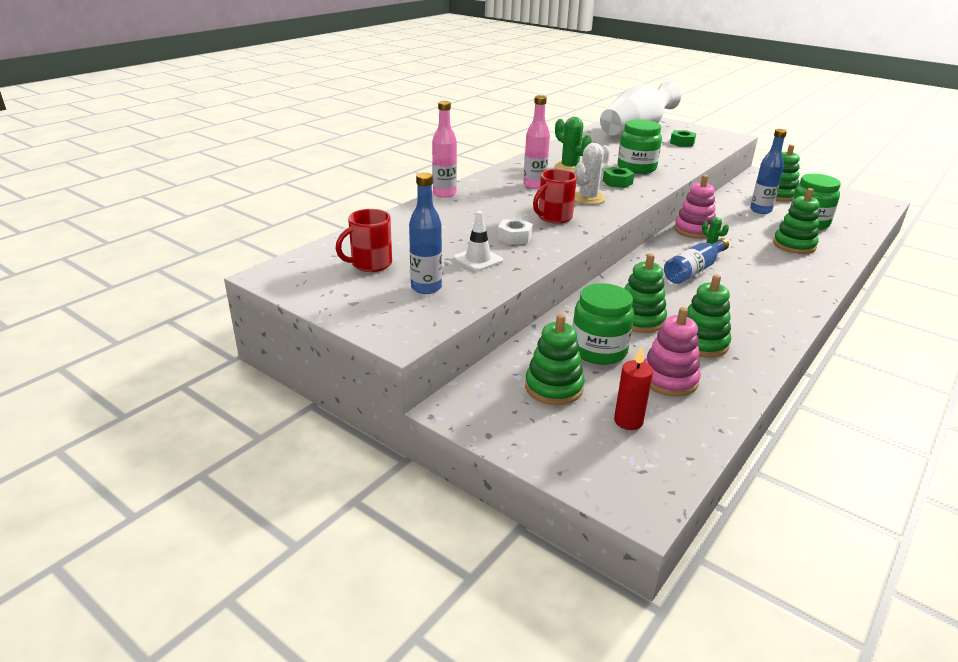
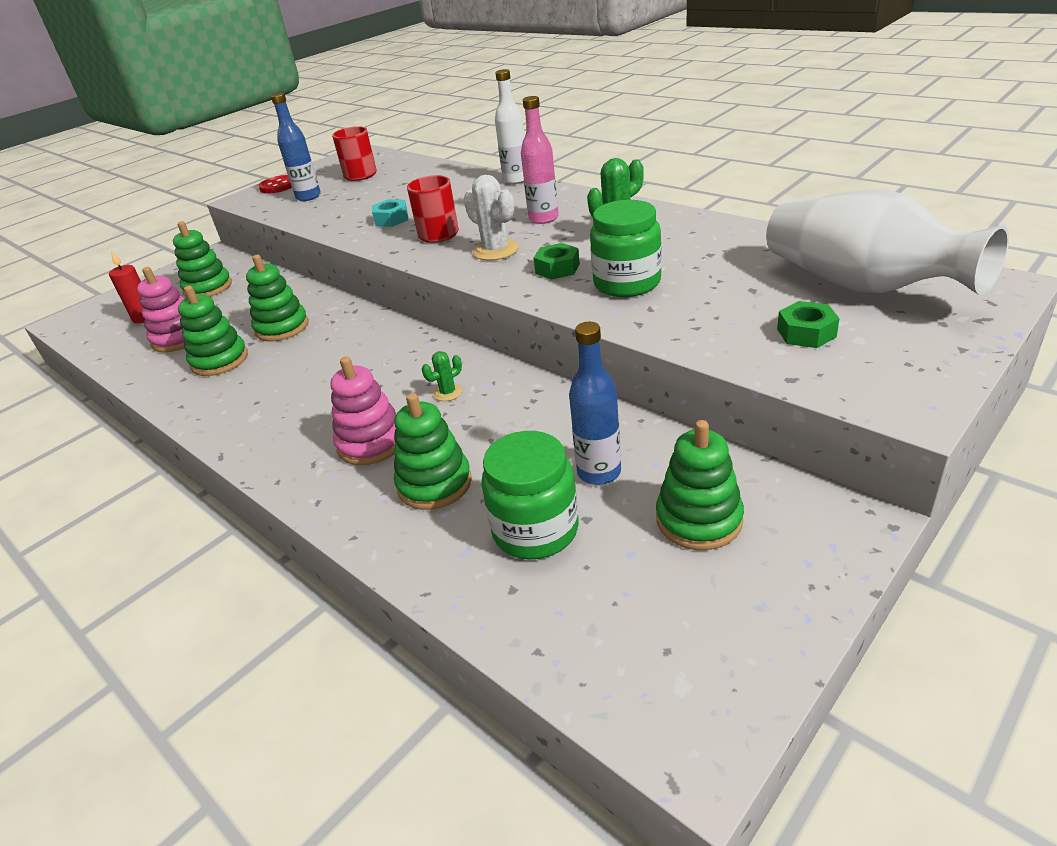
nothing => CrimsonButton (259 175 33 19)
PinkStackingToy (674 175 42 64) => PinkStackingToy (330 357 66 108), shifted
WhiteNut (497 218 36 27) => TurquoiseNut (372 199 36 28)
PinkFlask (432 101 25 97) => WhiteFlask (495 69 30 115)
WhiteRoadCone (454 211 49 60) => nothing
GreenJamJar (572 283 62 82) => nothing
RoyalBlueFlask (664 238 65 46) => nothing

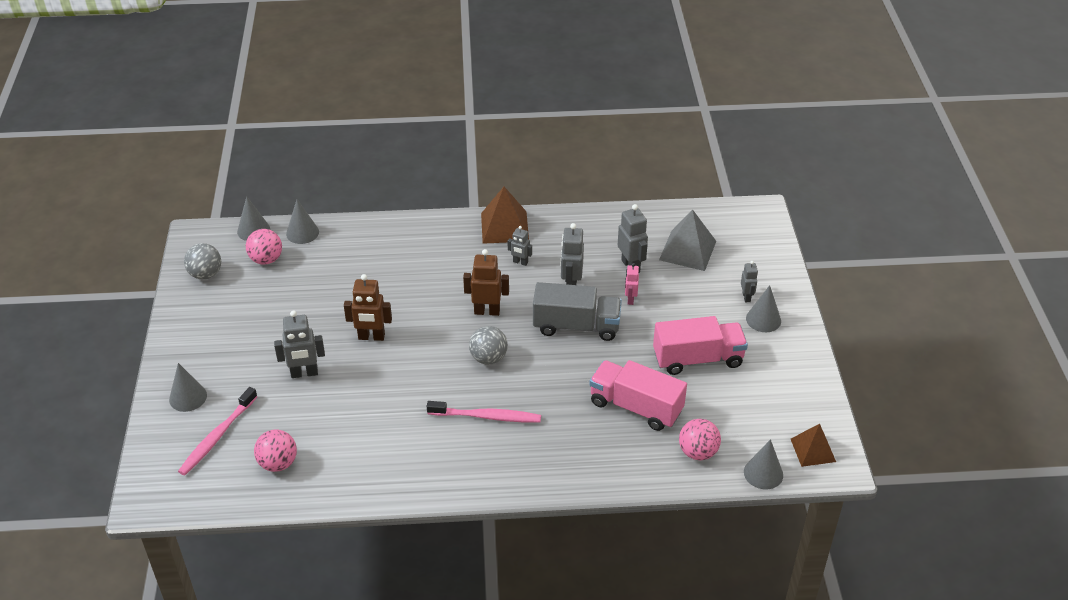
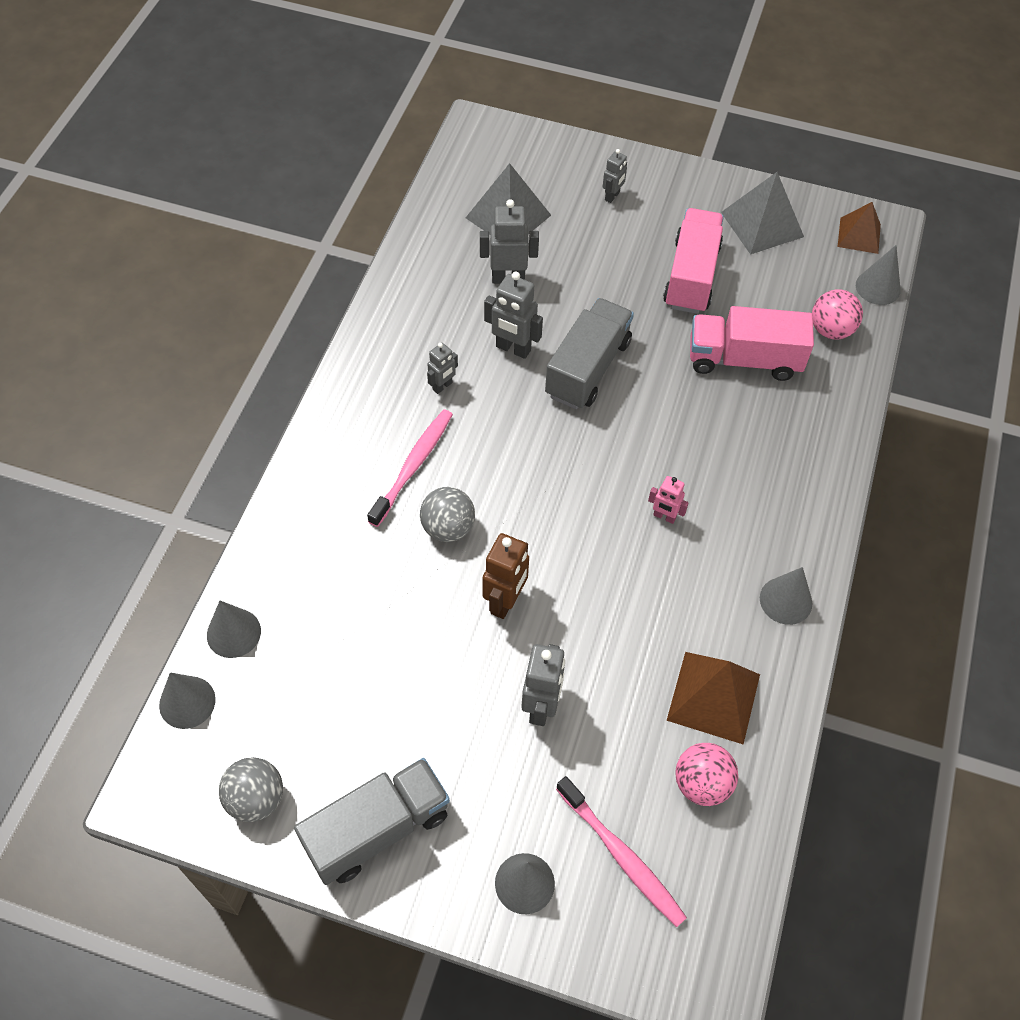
nothing => AshGreyTruck (294 758 156 127)
PinkToothBrush (427 401 114 22) => PinkToothBrush (367 409 86 118), shifted
AshGreyPlayBall (469 326 39 39) => AshGreyPlayBall (420 487 55 55), shifted
AshGreyRobotFigure (741 261 17 41) => AshGreyRobotFigure (603 149 24 54), 105 degrees clockwise
PinkRobotFigure (625 263 14 42) => PinkRobotFigure (648 476 41 48), shifted
RussetPyramid (481 187 48 57) => RussetPyramid (666 652 94 93), shifted
PinkTruck (589 360 98 71) => PinkTruck (690 306 124 75), 45 degrees clockwise
nothing => AshGreyPyramid (721 172 83 83)
AshGreyCone (746 285 35 47) => AshGreyCone (760 567 52 58), shifted
PinkPlayBall (246 229 36 36) => nothing
RussetRobotFigure (463 249 46 67) => nothing

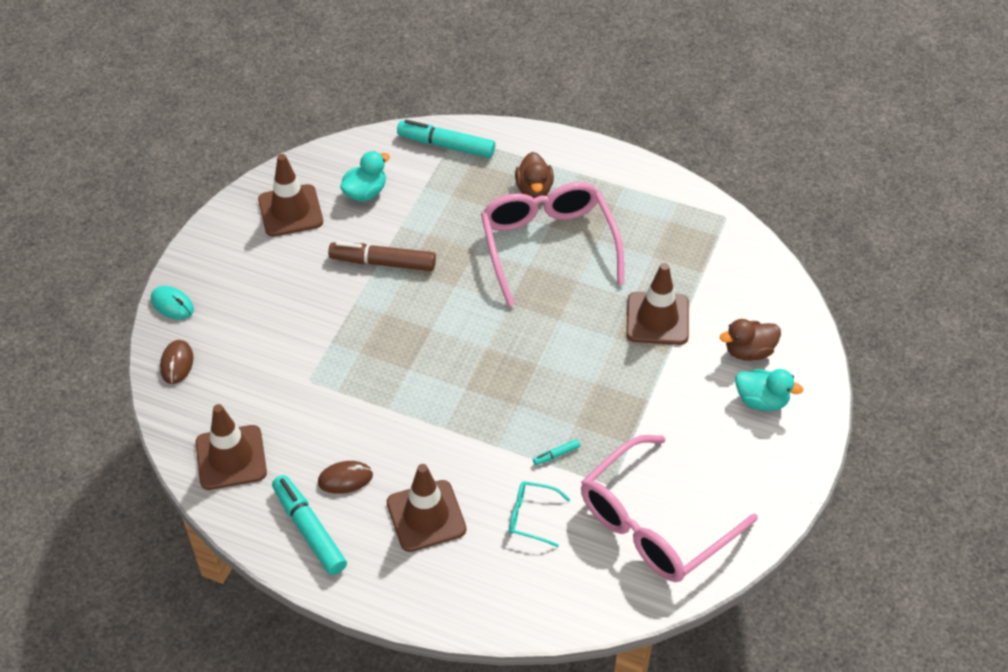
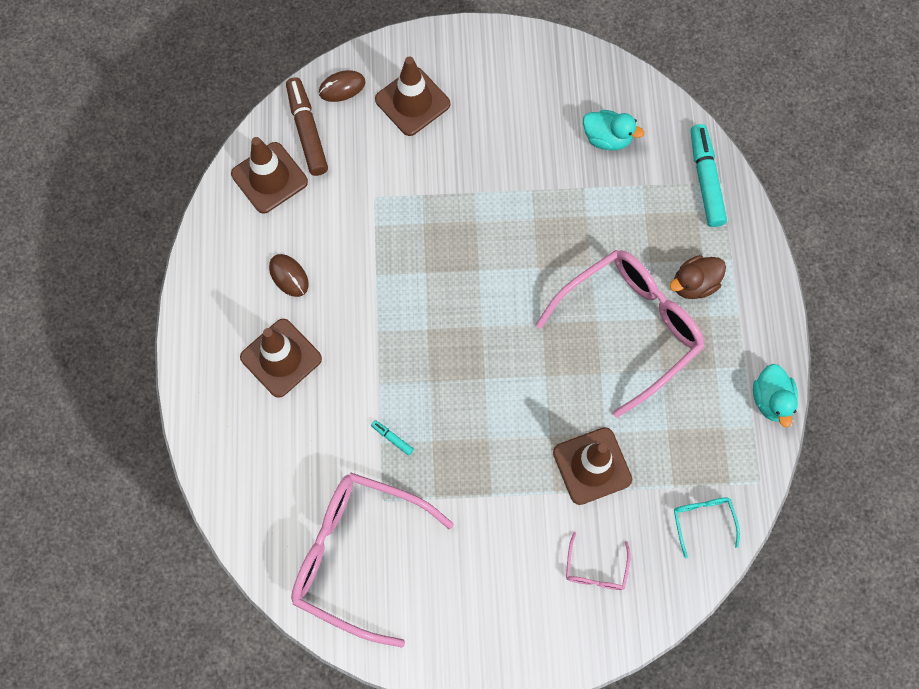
RussetFeltPen (328 241 108 30) => RussetFeltPen (286 77 42 99), shifted
RussetRoadCone (258 154 65 83) => RussetRoadCone (375 57 75 79), shifted
RussetRubberDuck (720 319 61 42) => PinkEyeglasses (566 532 64 58)
TurquoiseEyeglasses (509 481 62 66) => TurquoiseEyeglasses (674 497 66 61), shifted
TurquoiseRubberDuck (735 369 68 42) => TurquoiseRubberDuck (753 364 45 63), shifted
TurquoiseComputerMouse (151 286 43 34) => nothing
TurquoiseFeltPen (272 475 75 100) => nothing

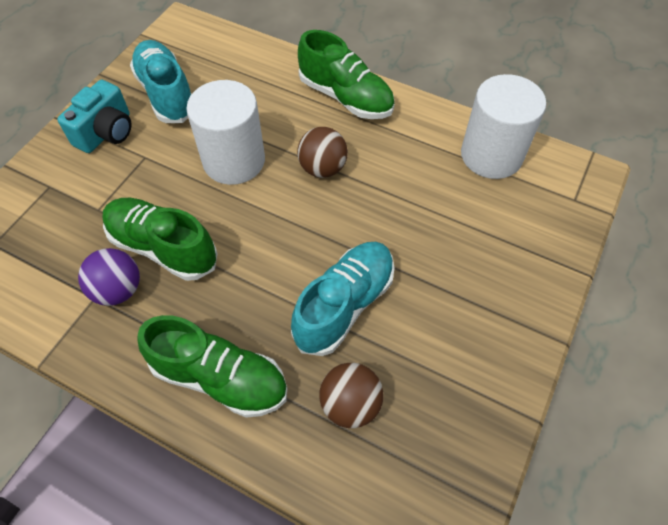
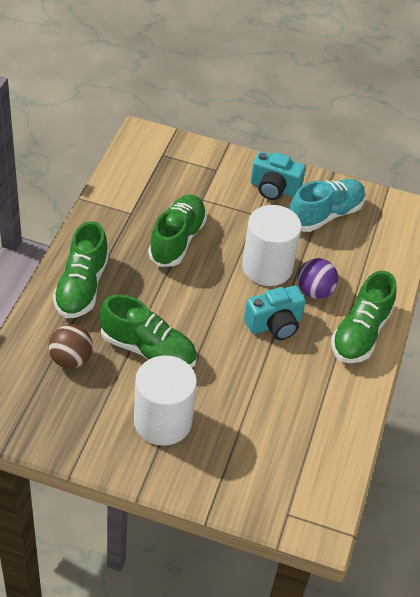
TurquoiseShoe (291 242 104 114) => GreenShoe (100 294 97 73)
WhiteCylinder (461 74 85 105) => WhiteCylinder (134 355 63 91), shifted
RussetPlayBall (297 127 51 51) => TurquoiseCamera (244 285 62 55)
VioletPlayBall (78 248 62 58) => VioletPlayBall (297 258 41 41), shifted

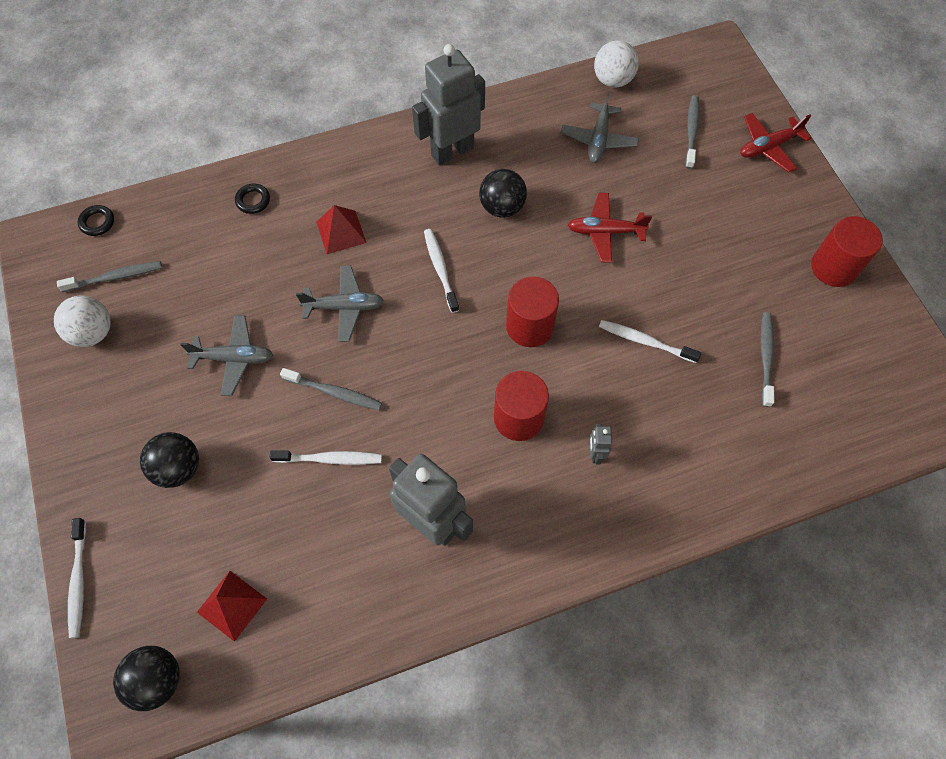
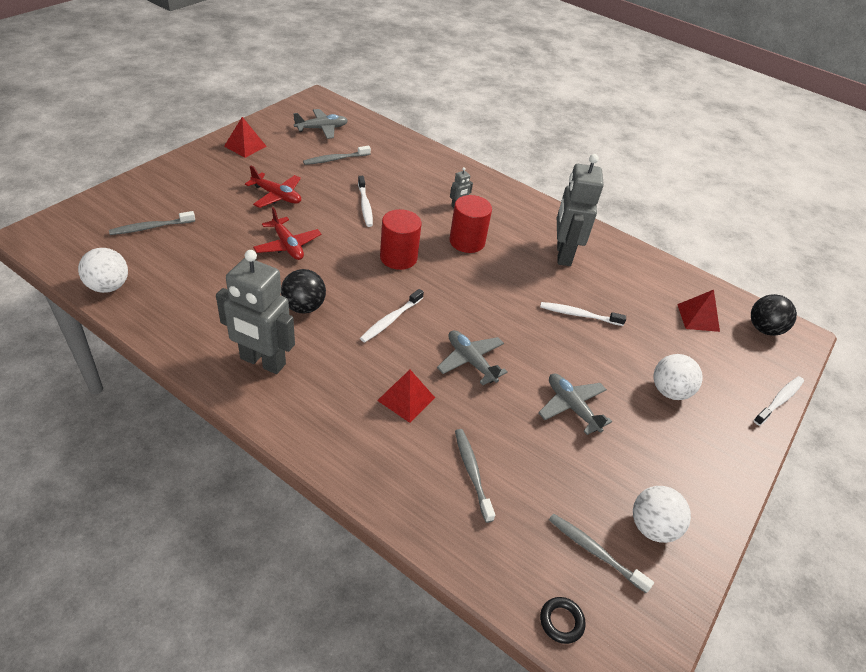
CrimsonCylinder (811 216 72 71) => CrimsonPyramid (224 117 43 41)
CrimsonToyPlane (740 113 71 60) => CrimsonToyPlane (245 165 56 43), shifted
AshGreyToyPlane (561 91 78 72) => AshGreyToyPlane (293 109 55 30), shifted
AshGreyToothBrush (280 368 102 42) => AshGreyToothBrush (455 429 40 94), shifted
WhiteToothBrush (270 450 112 15) => WhiteToothBrush (540 302 86 24), 45 degrees counterclockwise
JetBlackPlayBall (140 432 59 56) => WhitePlayBall (654 354 49 46)
JetBlackTorus (235 184 35 30) => nothing

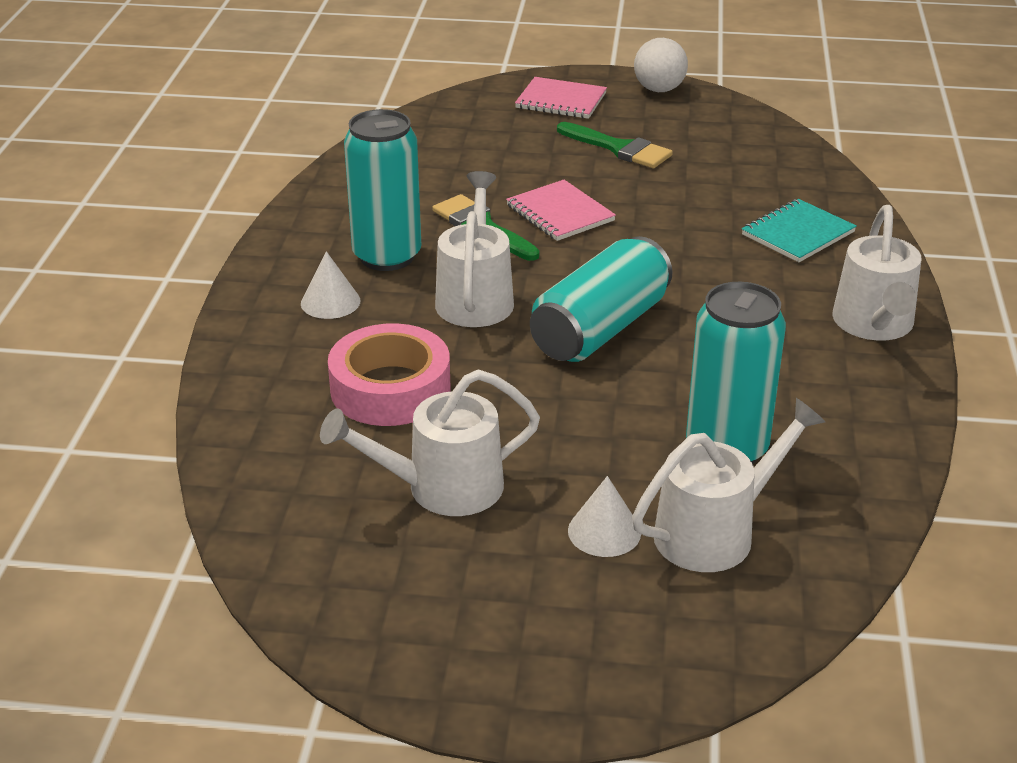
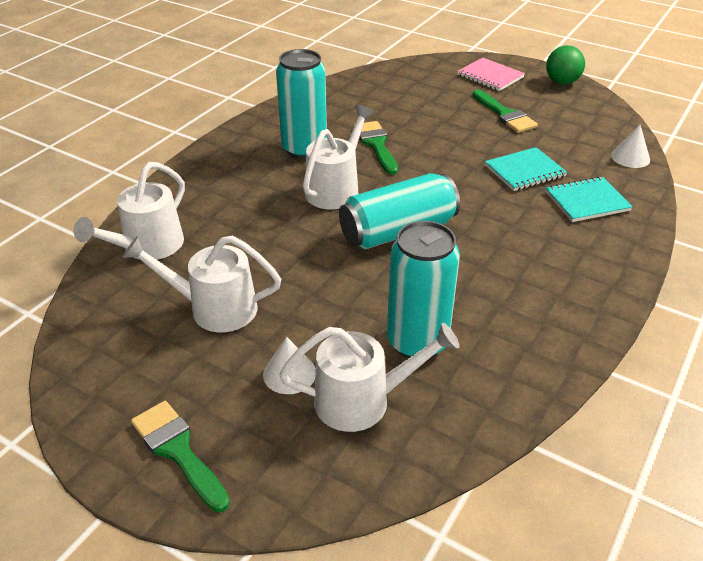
WhiteSprinklingCan (832 205 89 136) => WhiteSprinklingCan (74 162 111 98), shifted
nothing => GreenBrush (131 401 99 111)
nothing => TurquoiseNotepad (485 147 82 44)
WhitePlayBall (634 38 54 54) => GreenPlayBall (546 45 39 39)
WhiteCone (301 251 59 68) => WhiteCone (611 124 39 44), shifted
PinkStickyTape (328 323 122 103) => nothing
PinkNotepad (506 180 110 61) => nothing

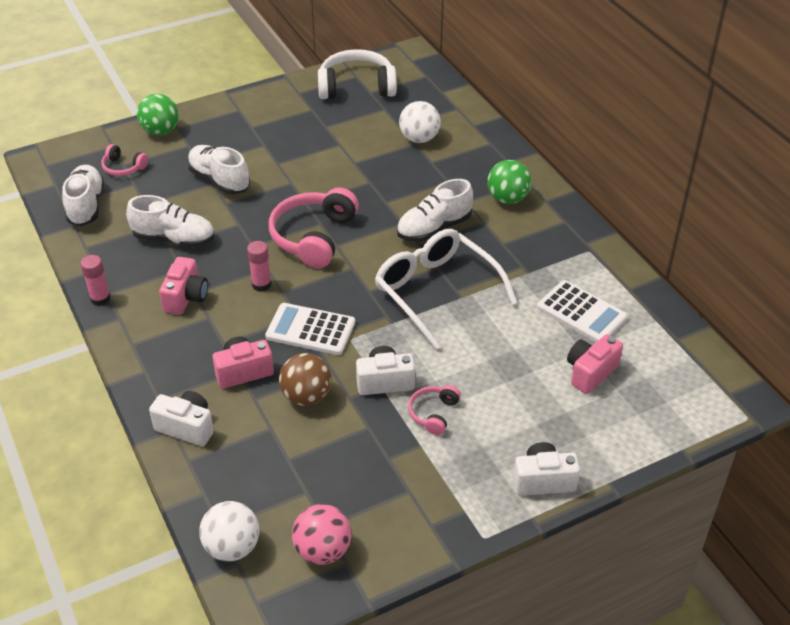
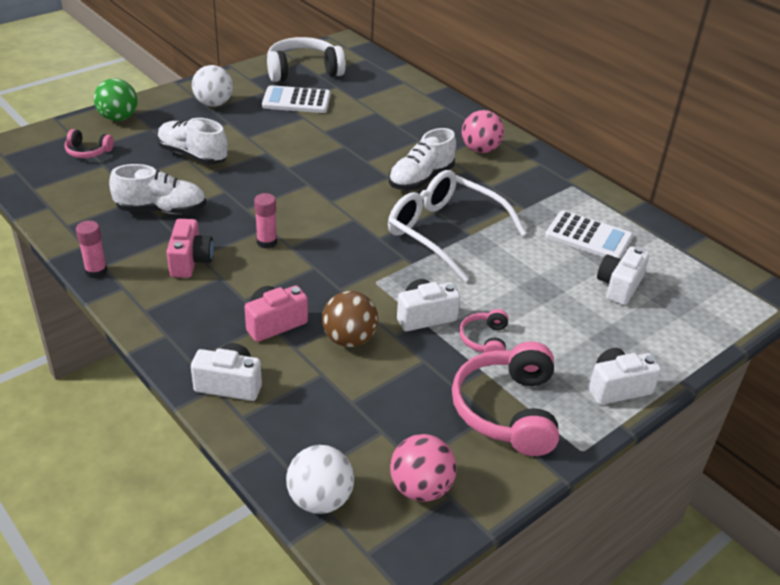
WhitePlayBall (399 101 42 42) => WhitePlayBall (192 65 41 42), shifted
WhiteAddingMachine (265 303 90 52) => WhiteAddingMachine (262 85 69 28), shifted
PinkHeadphones (269 187 90 81) => PinkHeadphones (452 342 107 114), shifted
GreenPlayBall (487 160 45 44) => PinkPlayBall (462 110 42 43)
PinkCamera (567 334 56 60) => WhiteCamera (597 246 53 59)
WhiteShoe (62 165 43 61) => nothing

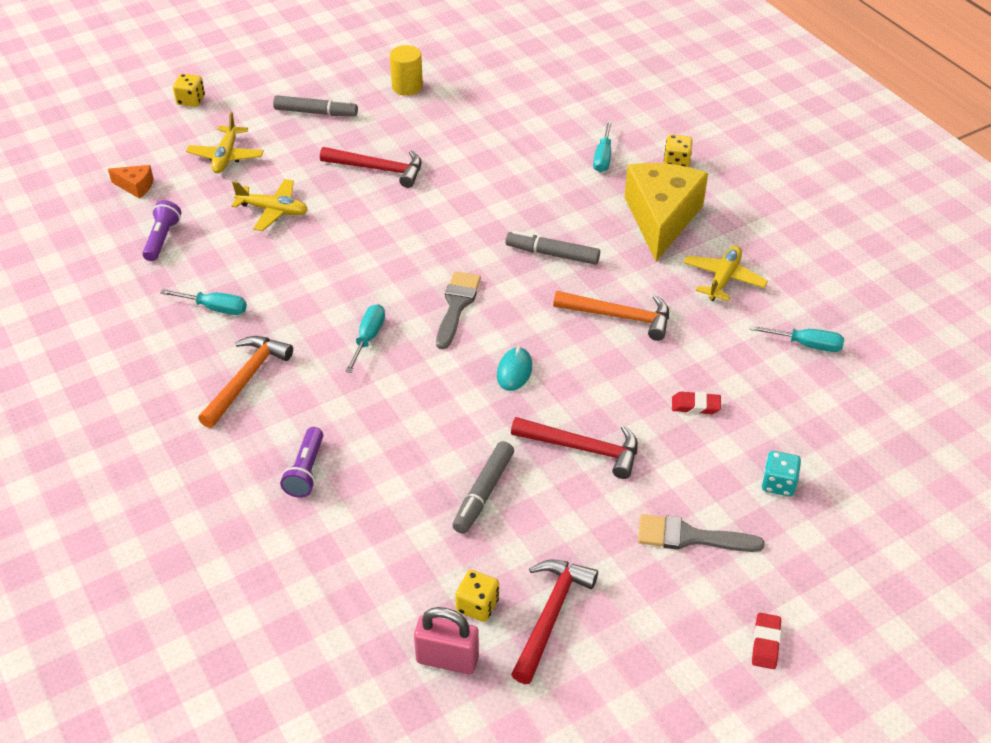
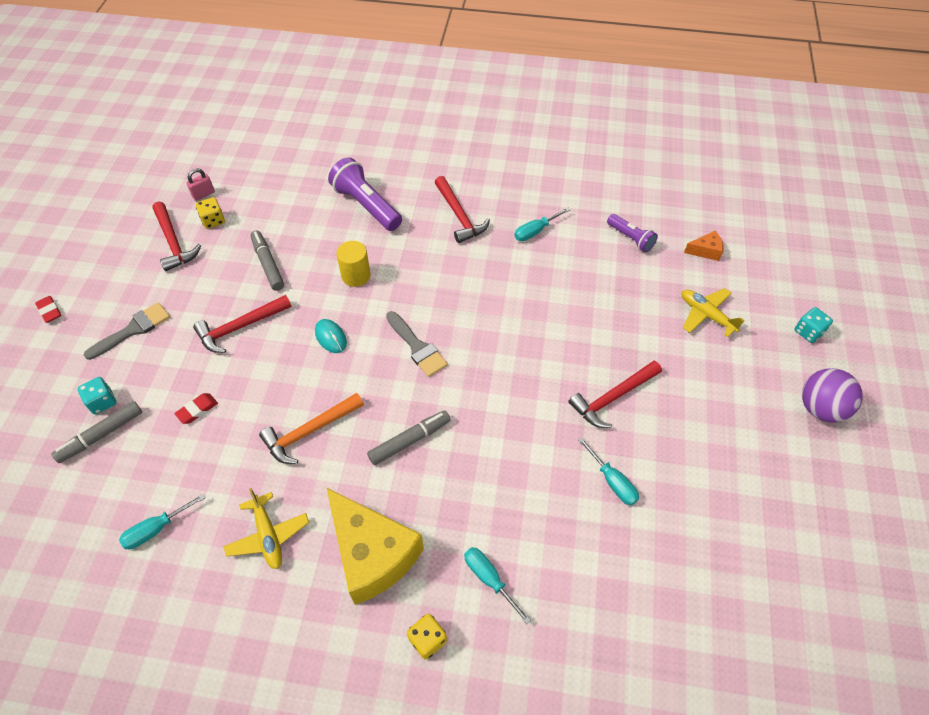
AshGreyFeltPen (273 95 85 21) => AshGreyFeltPen (51 401 91 62), shifted
PinkPadlock (414 607 65 67) => PinkPadlock (186 169 29 32), x0.64
VioletFlashlight (280 427 43 71) => VioletFlashlight (328 157 74 74), x1.70
BrightYellowCylinder (390 45 33 51) => BrightYellowCylinder (336 241 35 46), shifted
OrangeColouredHammer (198 336 95 92) => CrimsonHammer (434 176 56 67)
TurquoiseScrewdriver (345 304 40 69) => TurquoiseScrewdriver (578 437 61 68), shifted
OrangeColouredCheese (108 165 46 34) => OrangeColouredCheese (684 231 40 30), 150 degrees counterclockwise
BrightYellowDie (173 74 32 33) => TurquoiseDie (795 307 38 36)
nothing => VioletPlayBall (802 368 61 54)
BrightYellowToyPlane (232 179 76 52) => nothing

